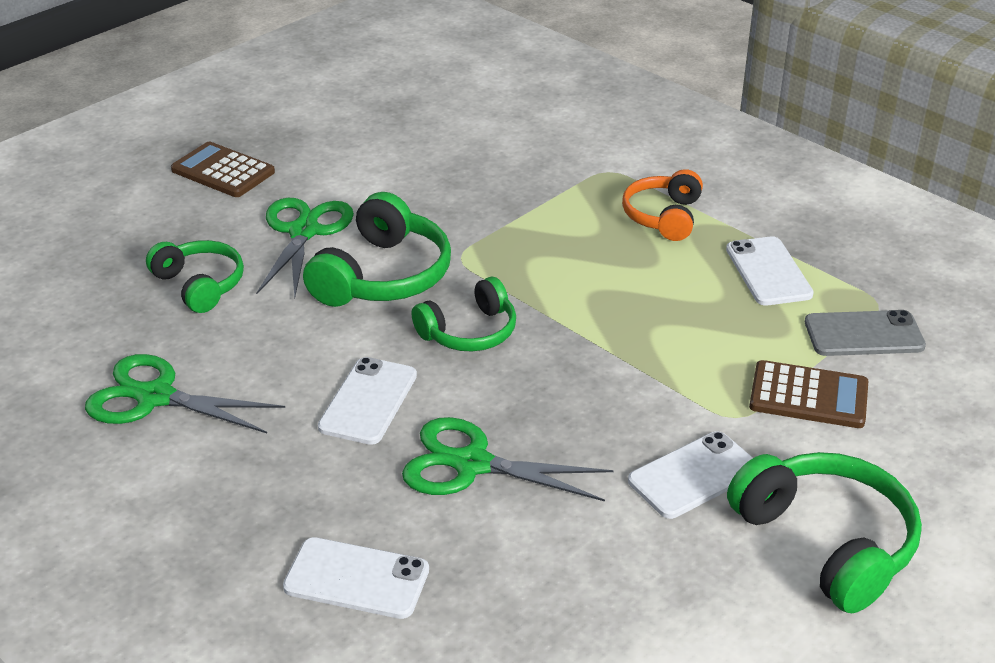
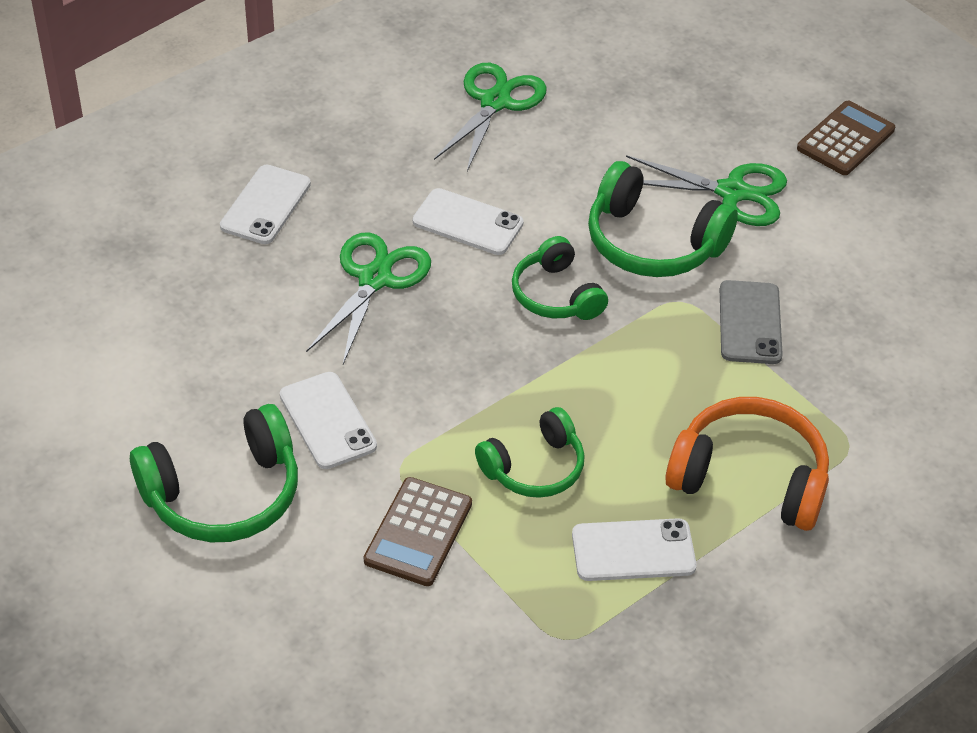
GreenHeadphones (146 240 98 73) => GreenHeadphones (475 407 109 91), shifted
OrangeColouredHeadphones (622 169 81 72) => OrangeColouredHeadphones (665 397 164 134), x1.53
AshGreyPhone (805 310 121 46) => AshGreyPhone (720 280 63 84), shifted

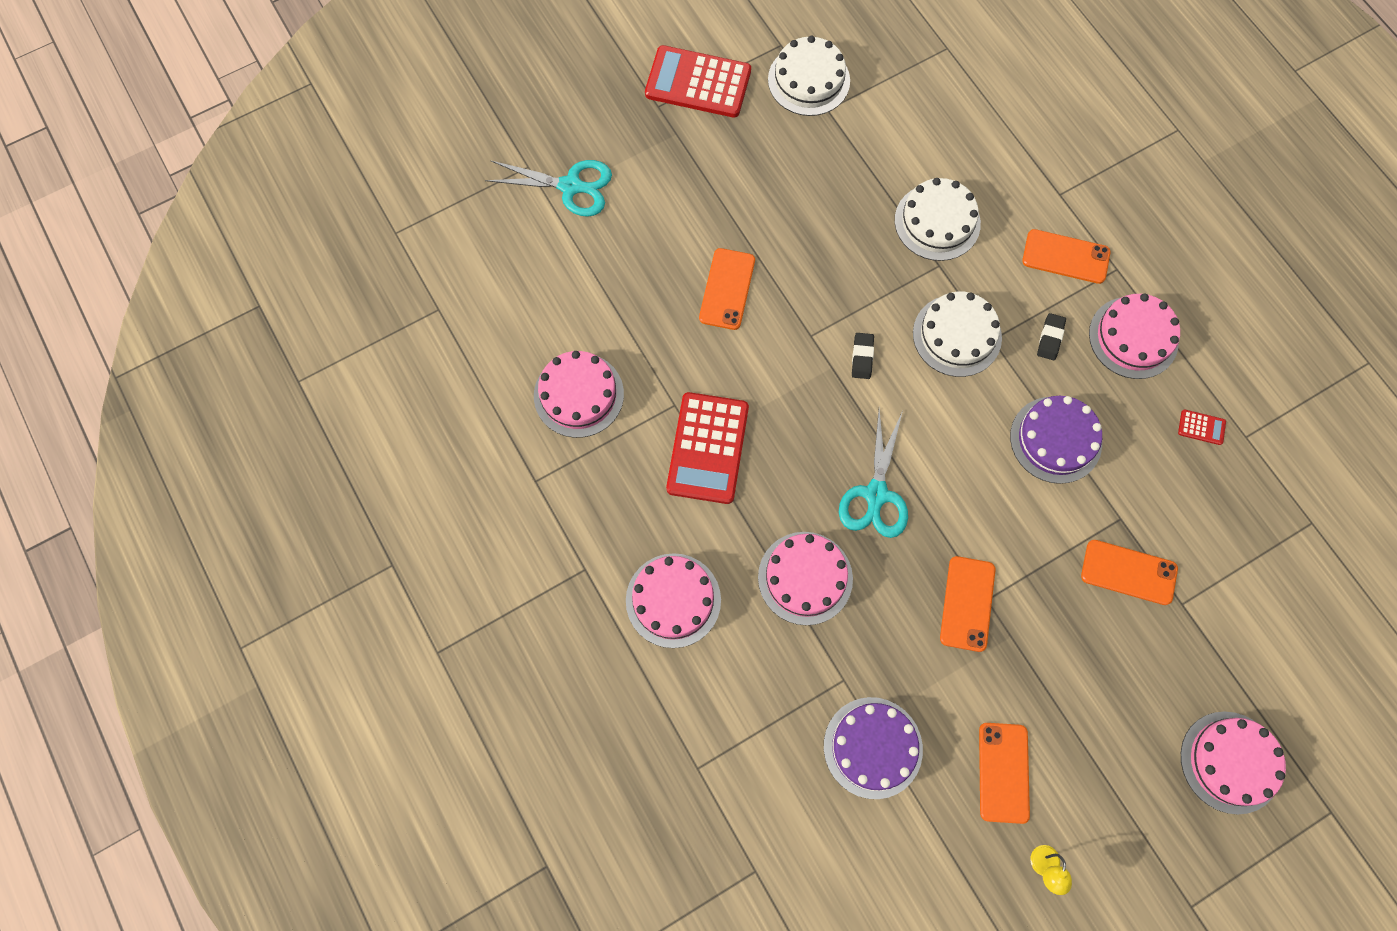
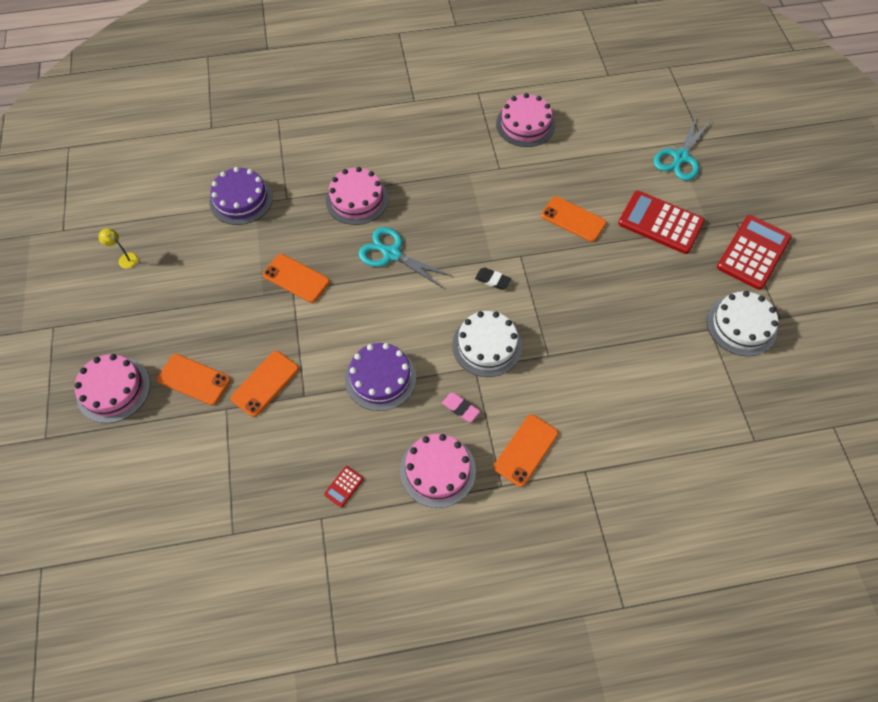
OrangeColouredPhone (979 723 51 101) => OrangeColouredPhone (157 354 74 51), shifted
JetBlackPencilEraser (1037 313 29 47) => PinkPencilEraser (442 393 38 29)
CrimsonAddingMachine (666 392 83 112) => CrimsonAddingMachine (618 191 87 63), shifted
PinkGateau (626 553 95 95) => nothing
WhiteGateau (895 178 86 83) => nothing

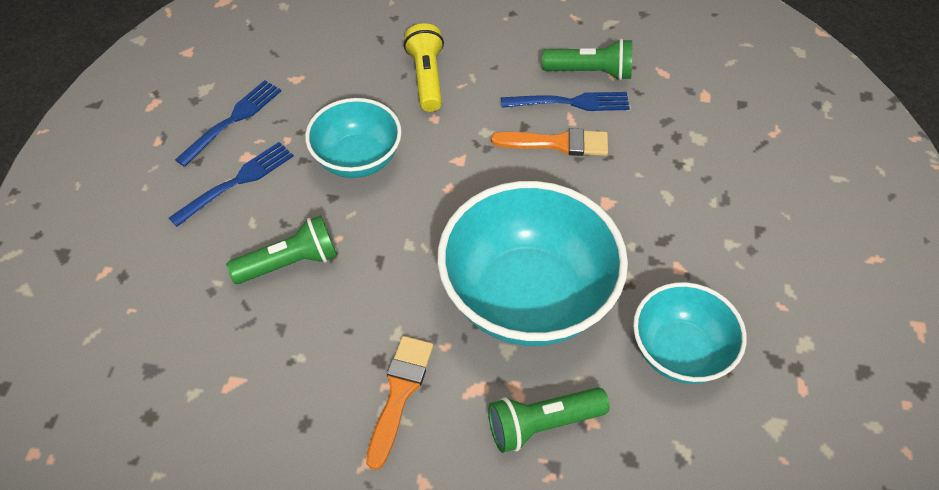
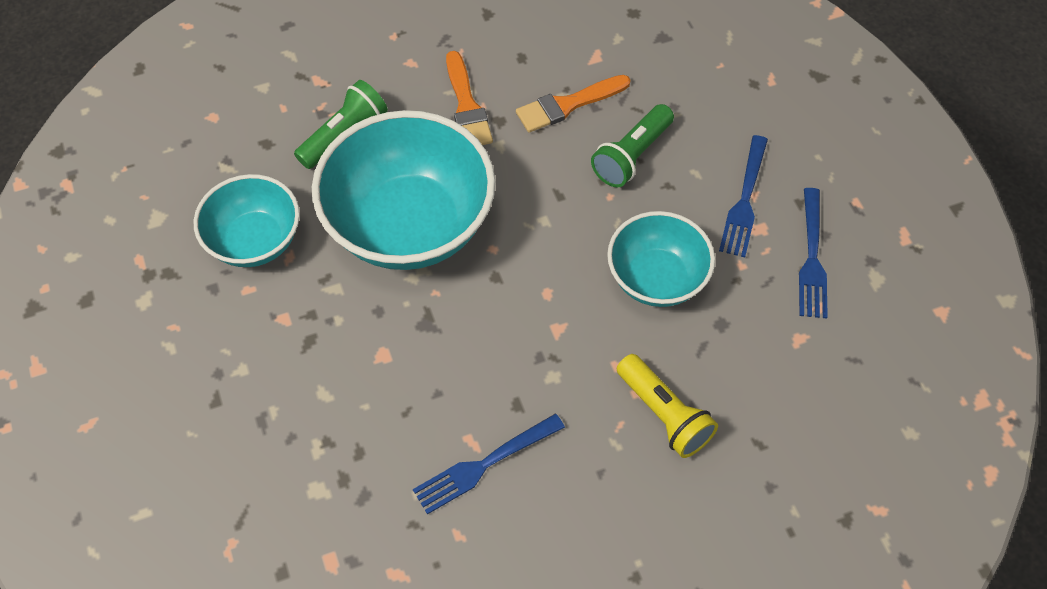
OrangeColouredBrush (491 128 117 28) => OrangeColouredBrush (516 75 114 57), shifted
GreenFlashlight (542 39 90 41) => nothing

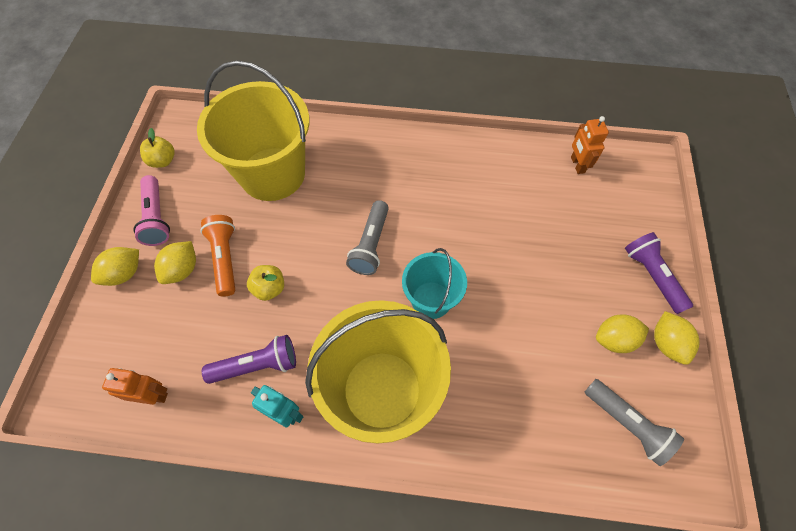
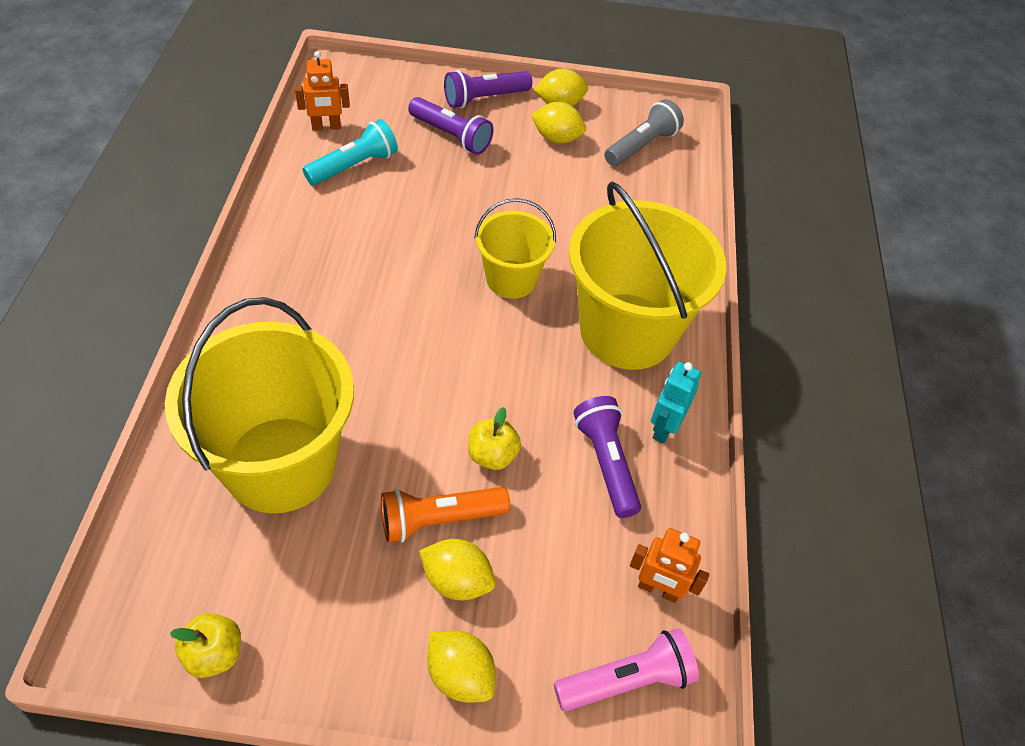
nothing => TurquoiseFlashlight (303 119 95 66)
nothing => VioletFlashlight (408 97 85 58)
TurquoisePail (402 248 65 71) => BrightYellowPail (474 198 82 101)
BrightYellowCitrusFruit (596 314 53 39) => BrightYellowCitrusFruit (531 102 55 42), 60 degrees counterclockwise
PinkFlashlight (133 175 37 71) => PinkFlashlight (554 628 145 84), shifted
OrangeColouredRobotFigure (102 368 66 37) => OrangeColouredRobotFigure (630 528 79 75), 75 degrees counterclockwise
AshGreyFlashlight (346 200 43 75) => nothing

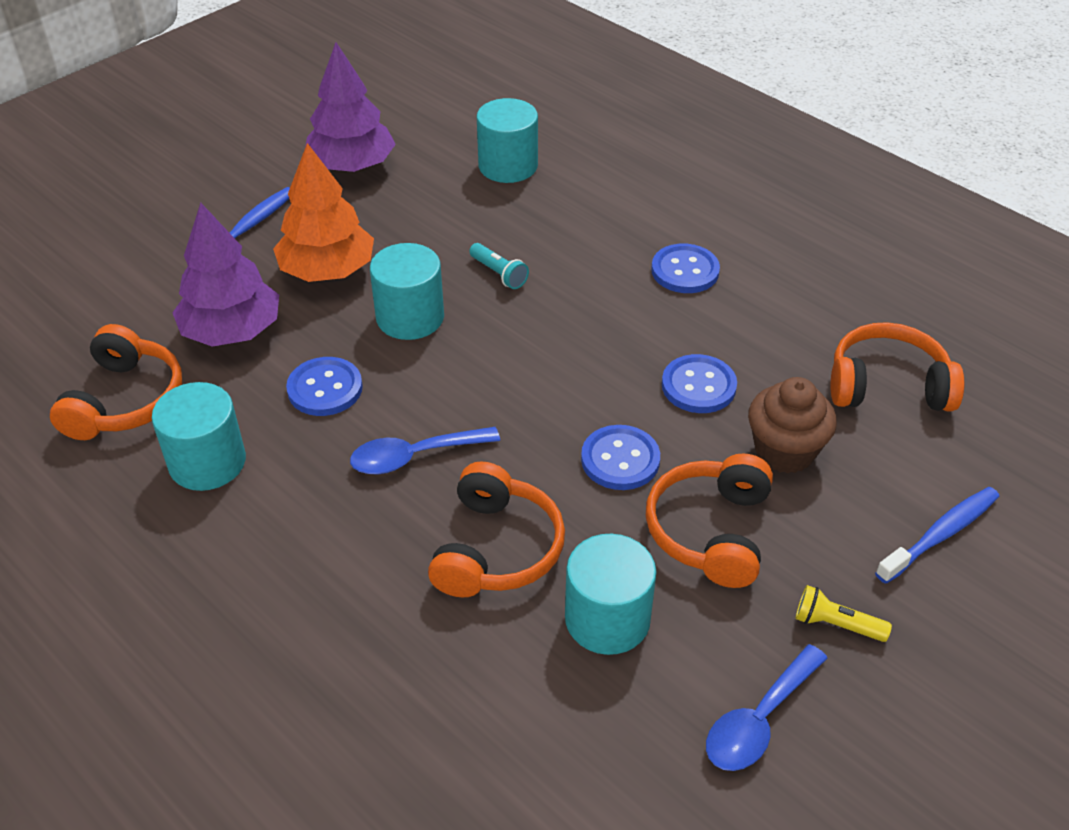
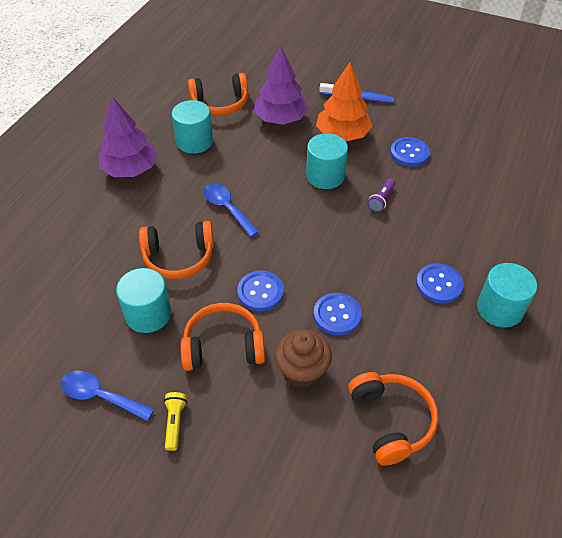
VioletFirTree (305 42 91 130) => VioletFirTree (99 96 59 81), shifted
TurquoiseFlashlight (469 243 60 46) => VioletFlashlight (368 179 27 33)
RoyalBlueButton (286 357 77 59) => RoyalBlueButton (390 137 40 30), shifted
TurquoiseCylinder (477 98 61 85) => TurquoiseCylinder (477 263 60 64), shifted
RoyalBlueToothBrush (875 487 124 97) => nothing

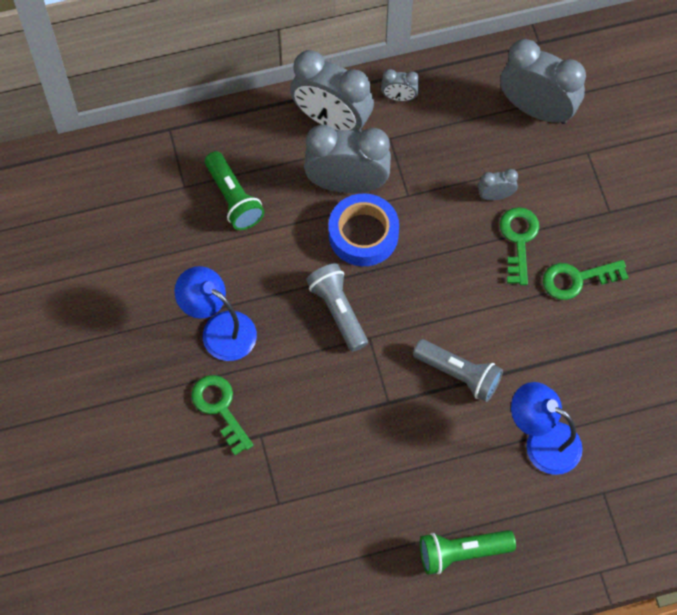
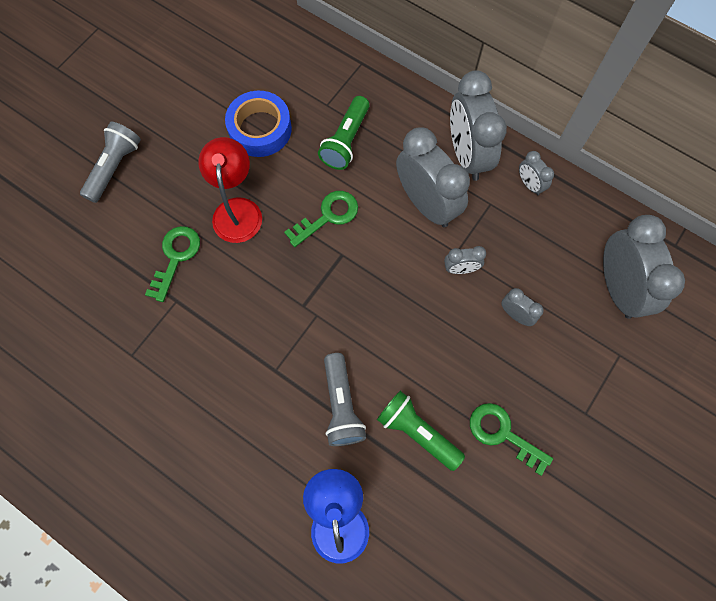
AshGreyFlashlight (306 263 62 89) => AshGreyFlashlight (80 122 61 81), shifted
RoyalBlueLamp (174 266 83 95) => CrimsonLamp (199 137 63 106)
RoyalBlueStickyTape (329 193 70 73) => RoyalBlueStickyTape (225 91 67 66), shifted
GreenLatchkey (500 207 39 78) => GreenLatchkey (284 191 74 56), shifted
GreenFlashlight (420 530 96 44) => GreenFlashlight (377 391 88 80), shifted
nothing => AshGreyAlarmClock (444 246 42 28)

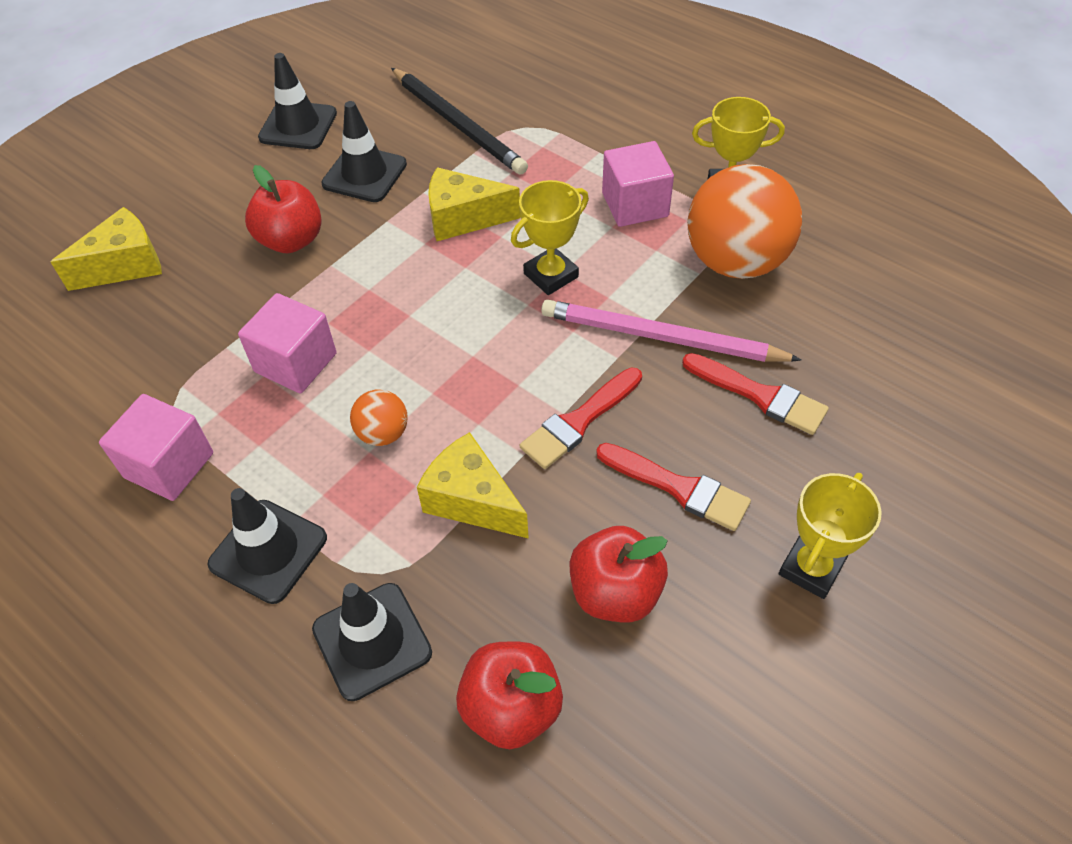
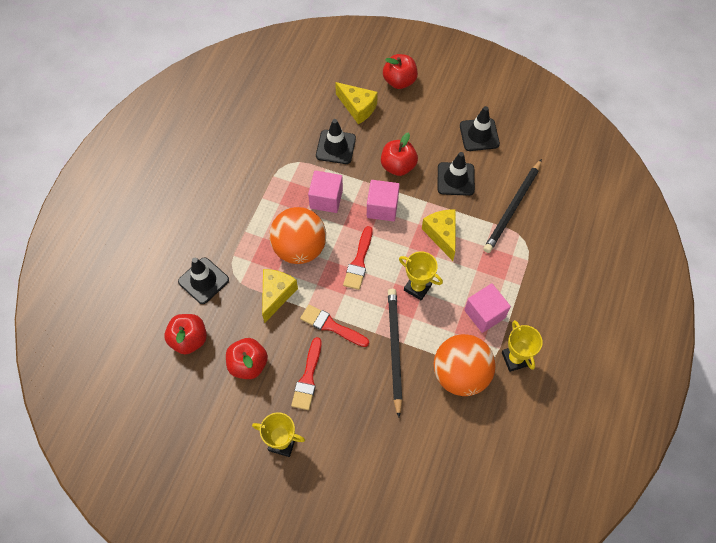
OrangeColouredPlayBall (350 389 58 57) => OrangeColouredPlayBall (269 207 57 57), x2.19
JetBlackRoadCone (208 488 119 116) => JetBlackRoadCone (316 119 40 45), shifted
CrimsonBrush (682 353 147 82) => CrimsonBrush (343 226 29 64), shifted
PinkSolidCube (99 394 114 107) => PinkSolidCube (367 180 33 41), shifted
nothing => CrimsonAppleFruit (383 54 35 35)
PinkLeadPencil (541 300 260 62) => JetBlackLeadPencil (388 289 15 128)

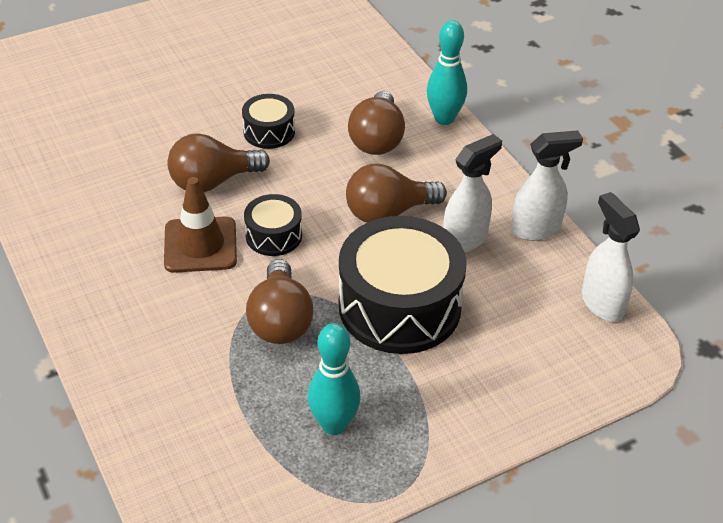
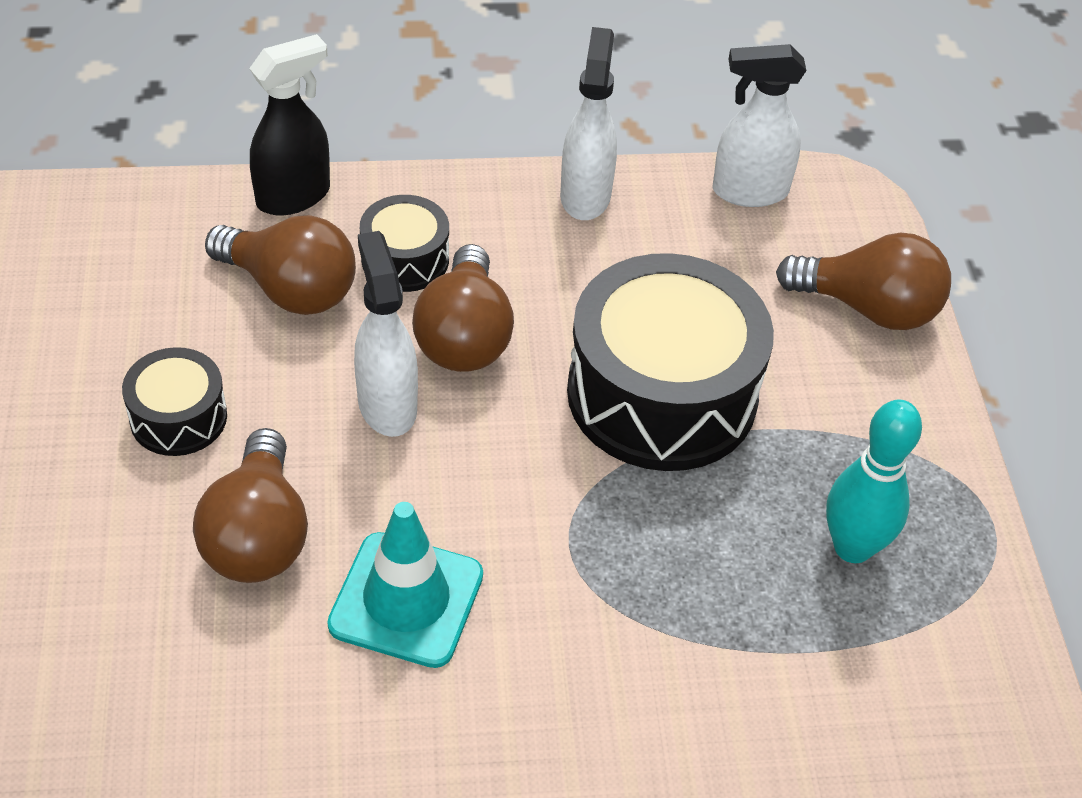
TurquoiseSkittle (427 20 40 105) => JetBlackSprayBottle (249 34 81 181)
RussetRoadCone (164 177 73 96) => TurquoiseRoadCone (327 502 156 166)
WhiteSprayBottle (443 134 59 118) => WhiteSprayBottle (354 231 64 206), shifted
JetBlackToyDrum (244 194 58 62) => JetBlackToyDrum (360 195 89 97), shifted
RussetLightBulb (246 259 67 85) => RussetLightBulb (776 232 175 98), shifted

